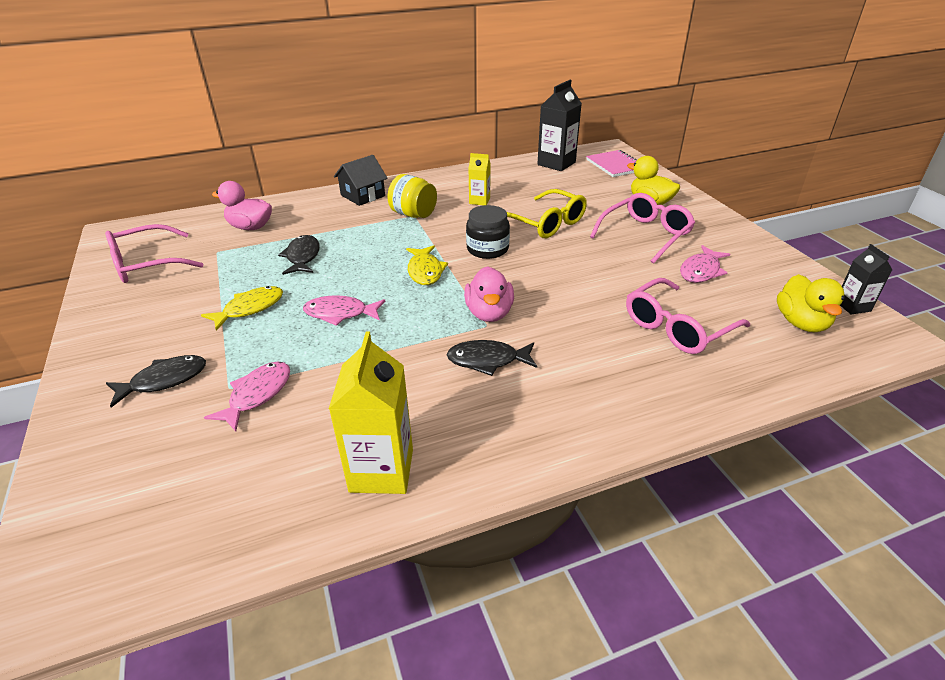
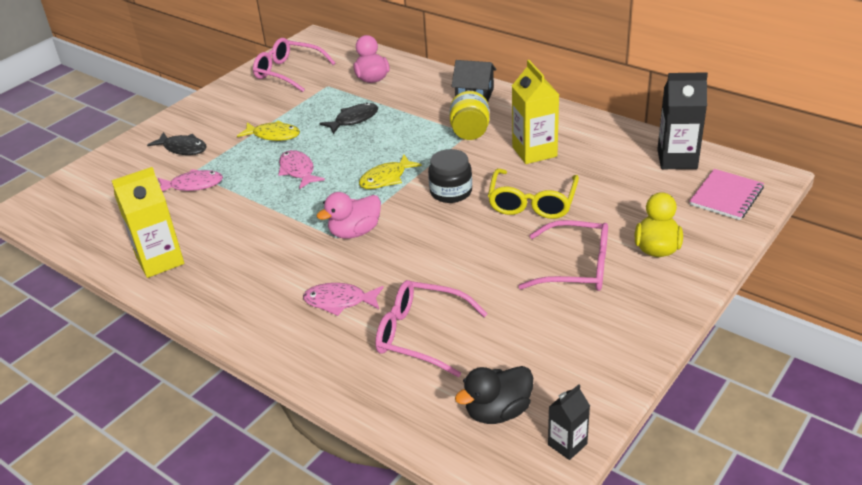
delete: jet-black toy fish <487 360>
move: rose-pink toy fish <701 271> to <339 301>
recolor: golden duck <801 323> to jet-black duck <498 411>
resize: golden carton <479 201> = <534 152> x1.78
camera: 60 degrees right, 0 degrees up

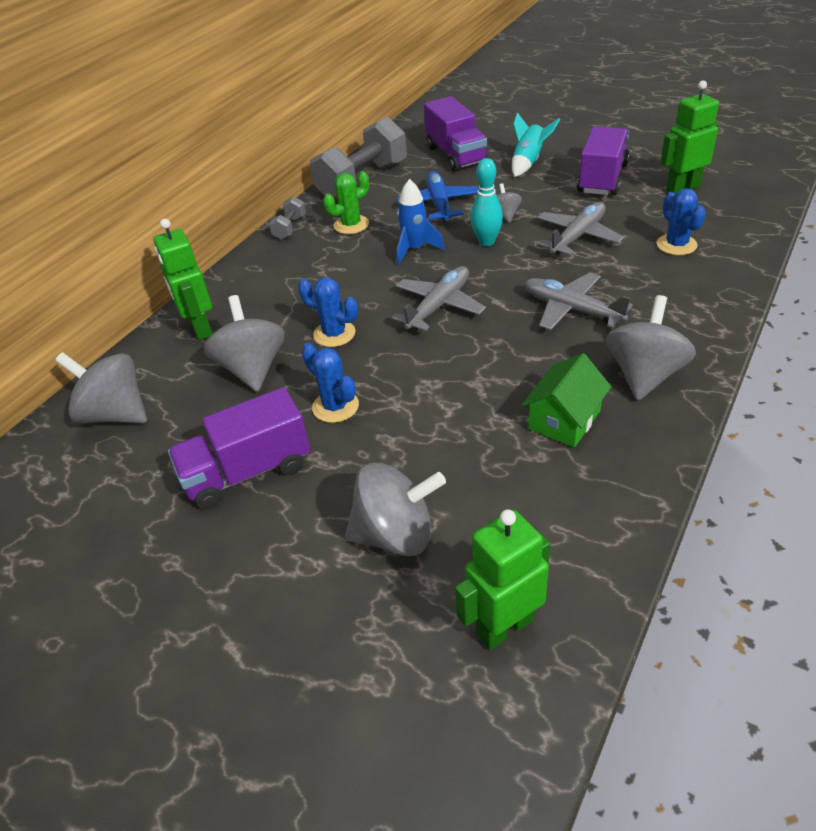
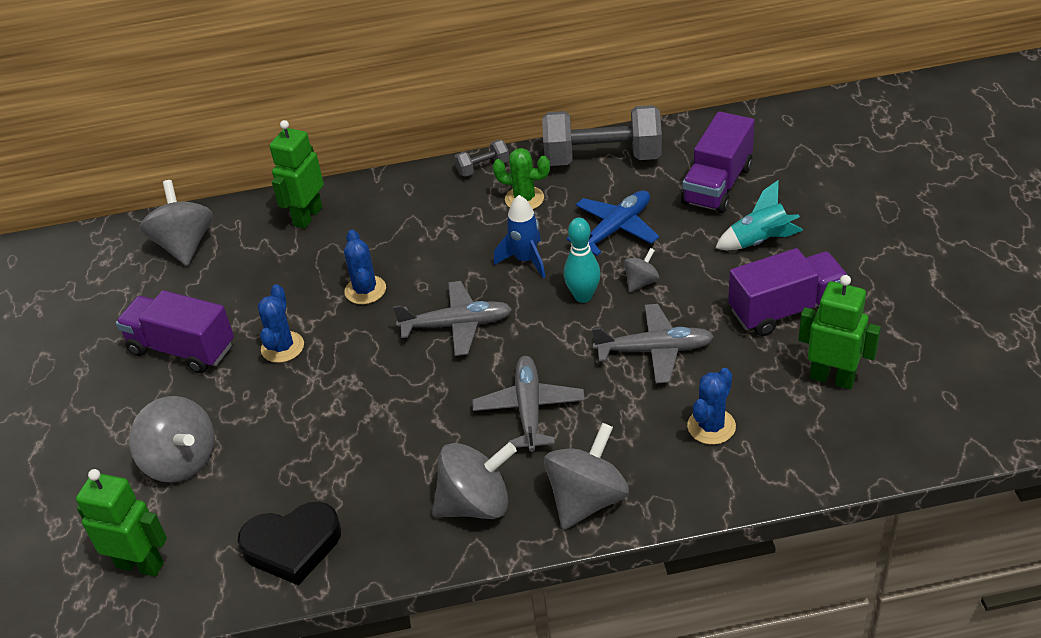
delete: emerald cottage <564 420>
insert: jet-black heart shape <292 546>
move: grey toy top <252 368> to <587 499>
camera: 50 degrees right, 0 degrees up

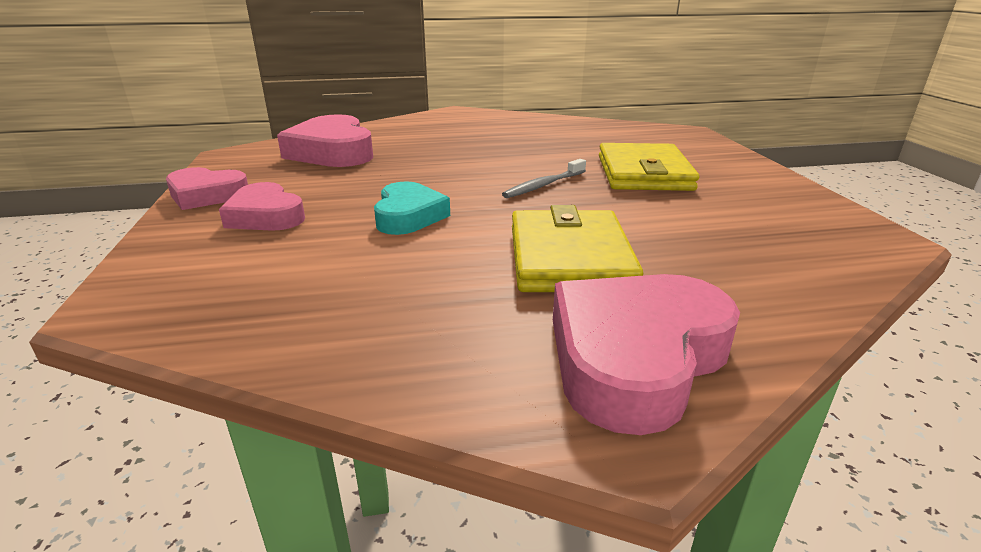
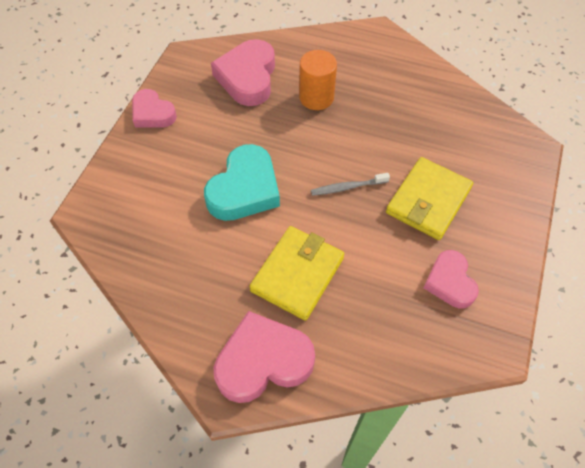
insert: orange cylinder shape <316 97>
move: rose-pink heart shape <265 216> to <450 282>
resize: aqua heart shape <408 216> = <244 189> x1.58
camera: 30 degrees right, 30 degrees up

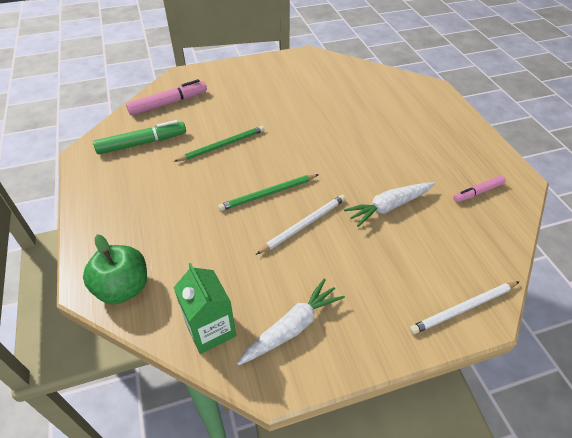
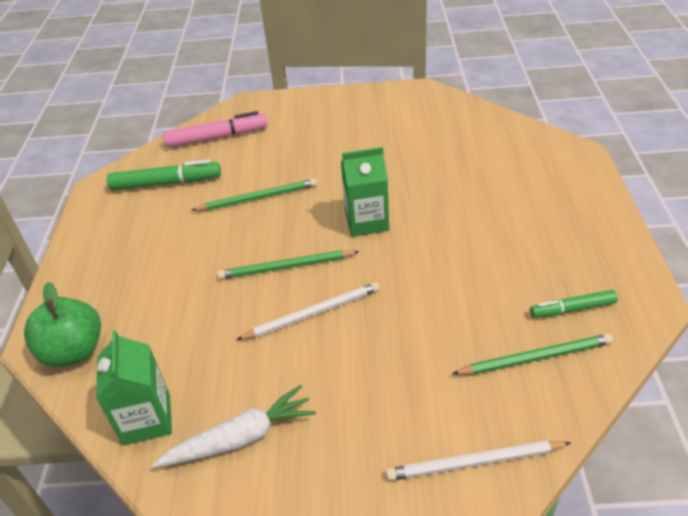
delete: snow-white root vegetable <389 207>
insert: emerald carton <367 221>; emerald wooden pencil <535 358>
recolor: rose-pink marker <478 192> to emerald marker <572 309>
camera: 20 degrees right, 5 degrees down

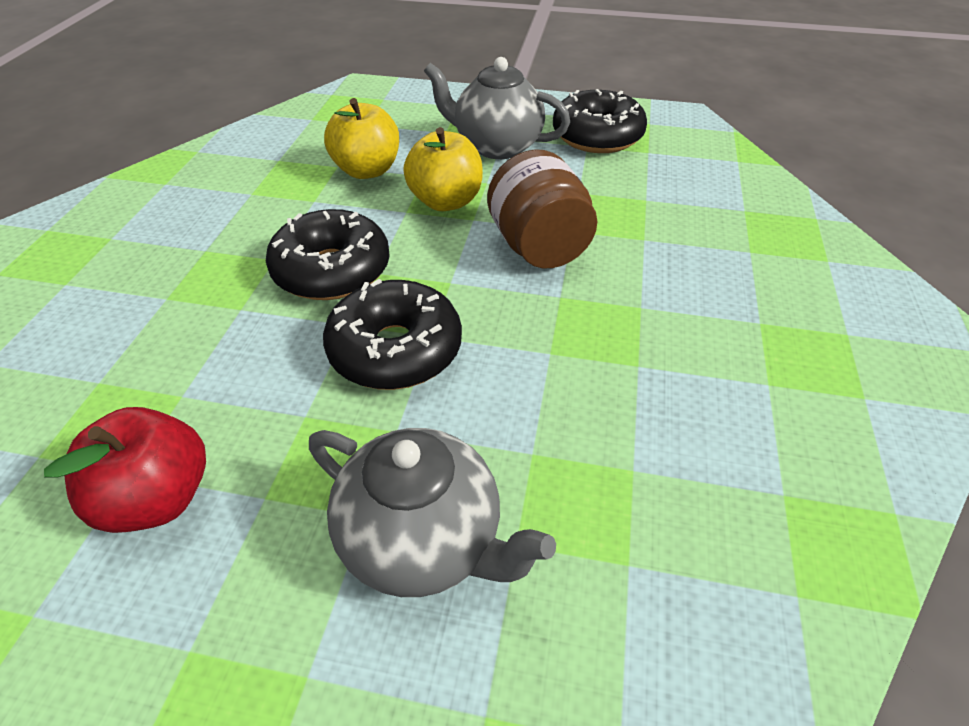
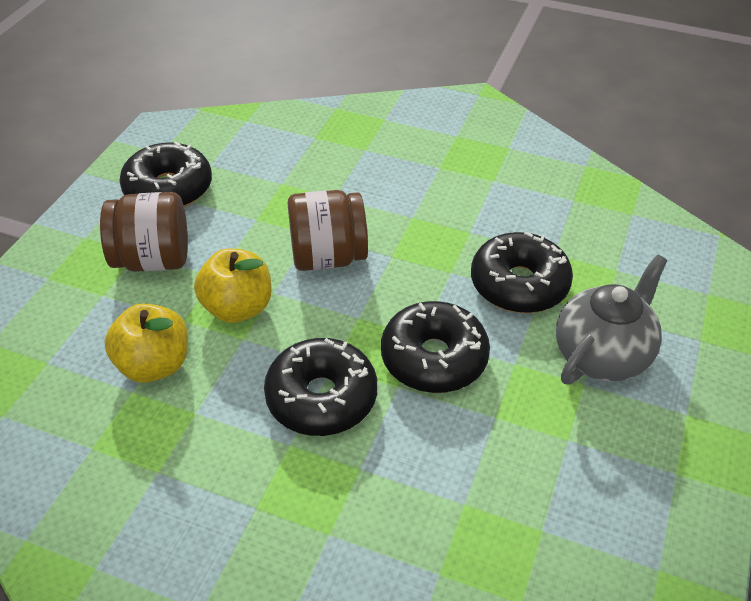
delete: red apple <158 498>
insert: jet-black doughnut <519 284>
replace: grey tea pot <496 146> to brown jam jar <153 259>
camera: 80 degrees left, 0 degrees up

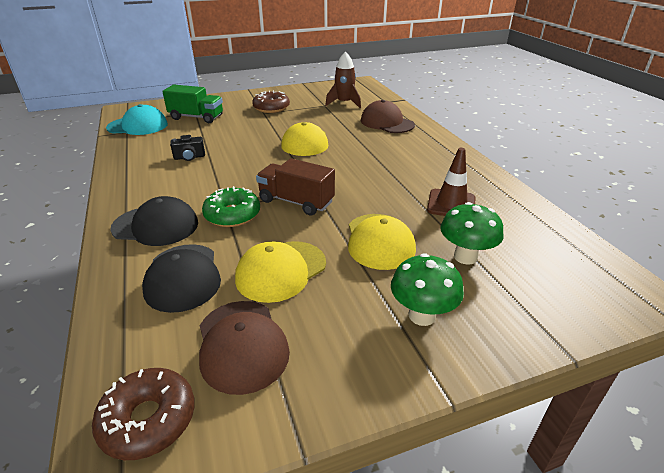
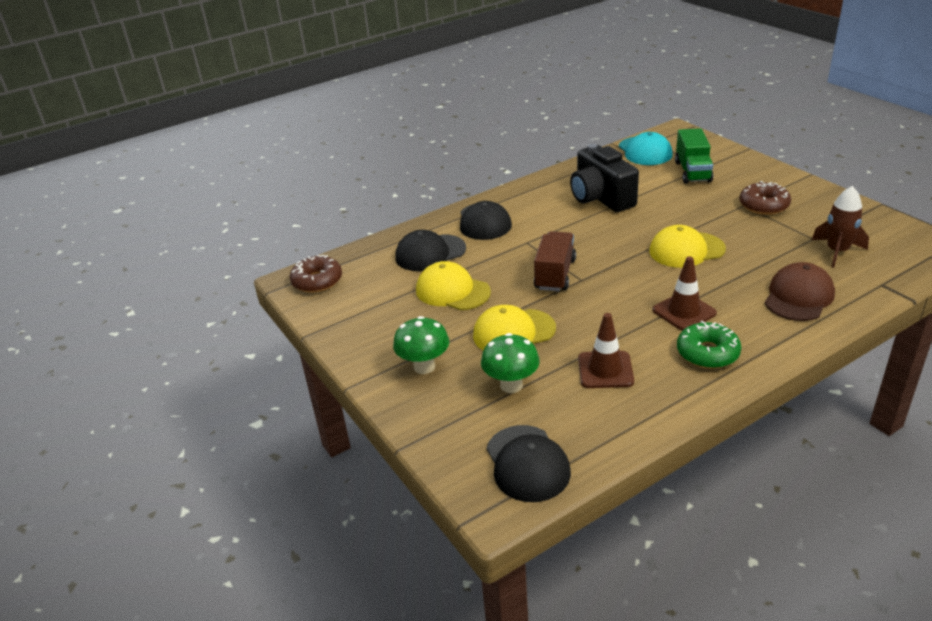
delete: brown baseball cap <242 345>
insert: brown road cone <684 312>; jet-black baseball cap <527 463>
move: emerald doughnut <232 215> to <707 353>
resize: jet-black photo camera <189 157> = <601 198> x2.27
camera: 80 degrees right, 0 degrees up

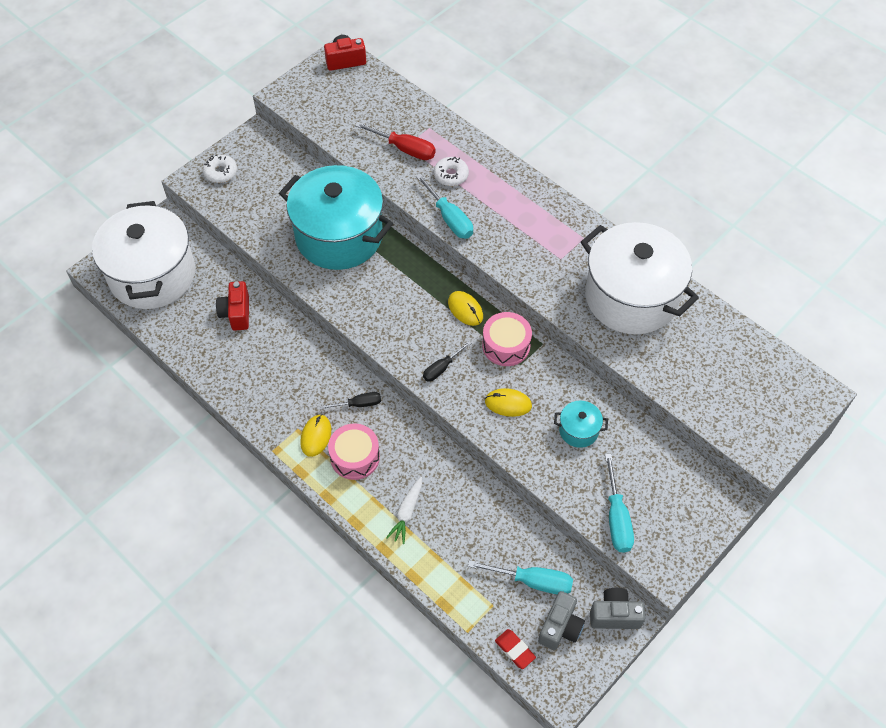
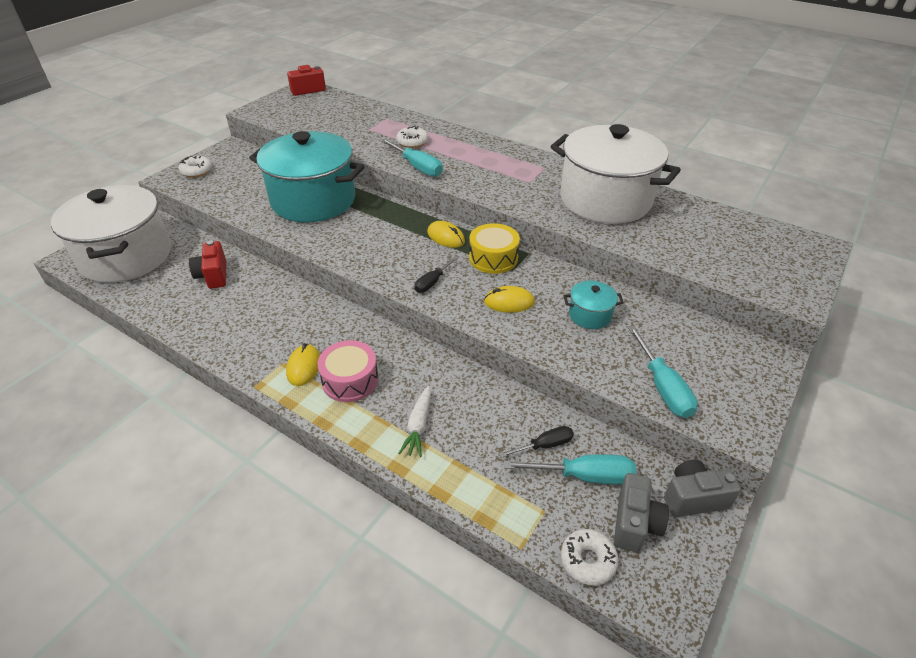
delete: red hand screwdriver <404 149>
move: jet-black hand screwdriver <358 404> to <544 445>
replace: red eraser <515 650> to snow-white doughnut <588 560>
recolor: rose-pink toy drum <506 345> to golden toy drum <493 258>
camera: 10 degrees left, 15 degrees down

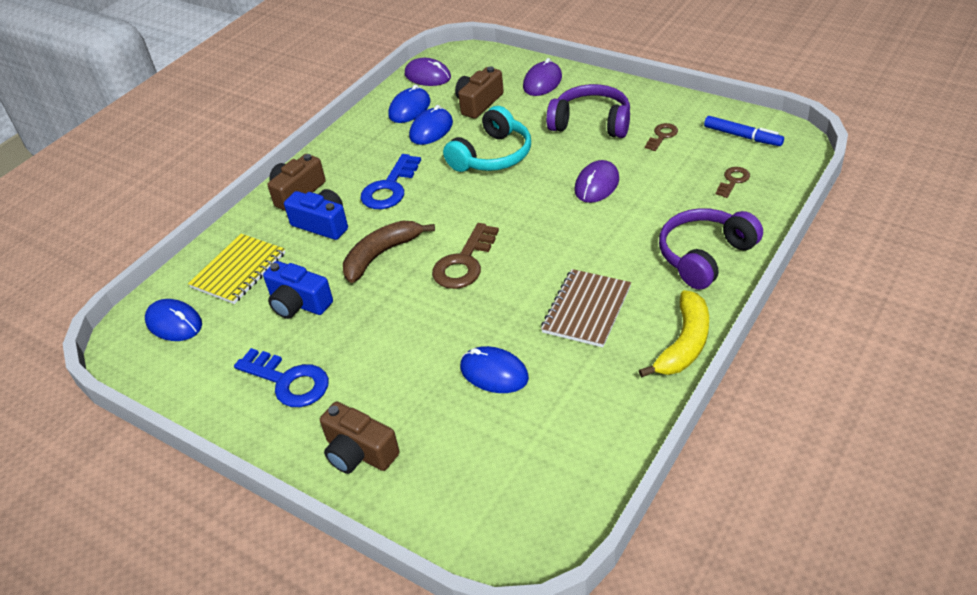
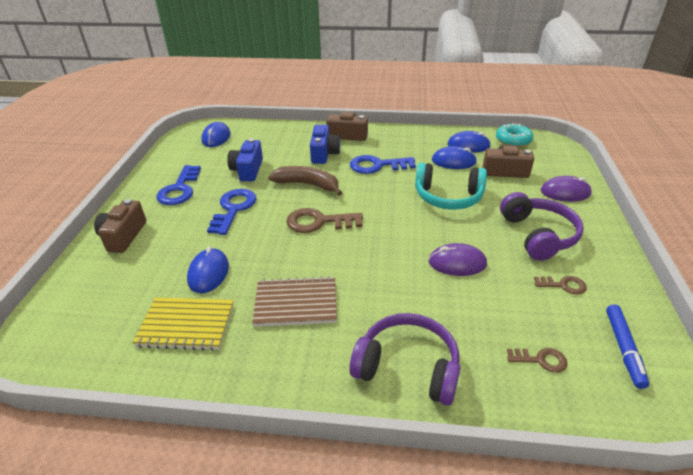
delete: golden banana fruit <684 344>
insert: royal blue key <234 209>
move: golden exercise book <239 270> to <186 325>
replace: royal purple PC mouse <427 76> to aqua doughnut <513 140>
camera: 60 degrees right, 5 degrees down

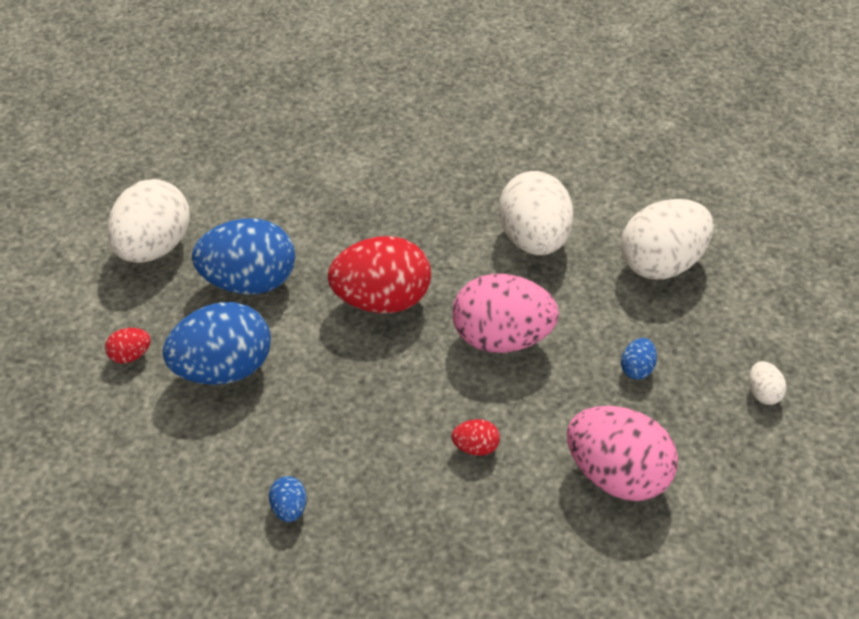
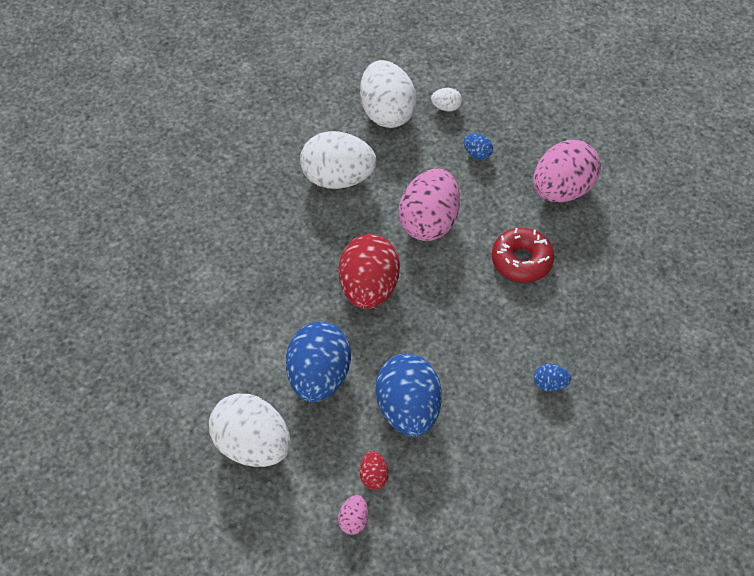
insert: rose-pink egg shape <354 520>
move: snow-white egg shape <763 393> to <446 107>
replace: red egg shape <475 448> to red doughnut <521 260>
camera: 75 degrees left, 10 degrees up

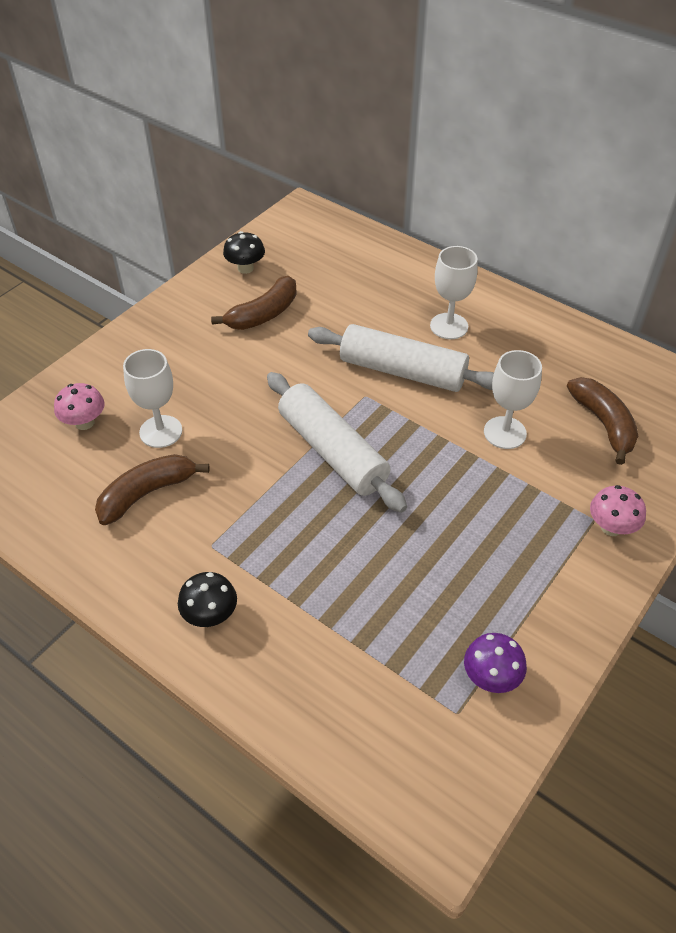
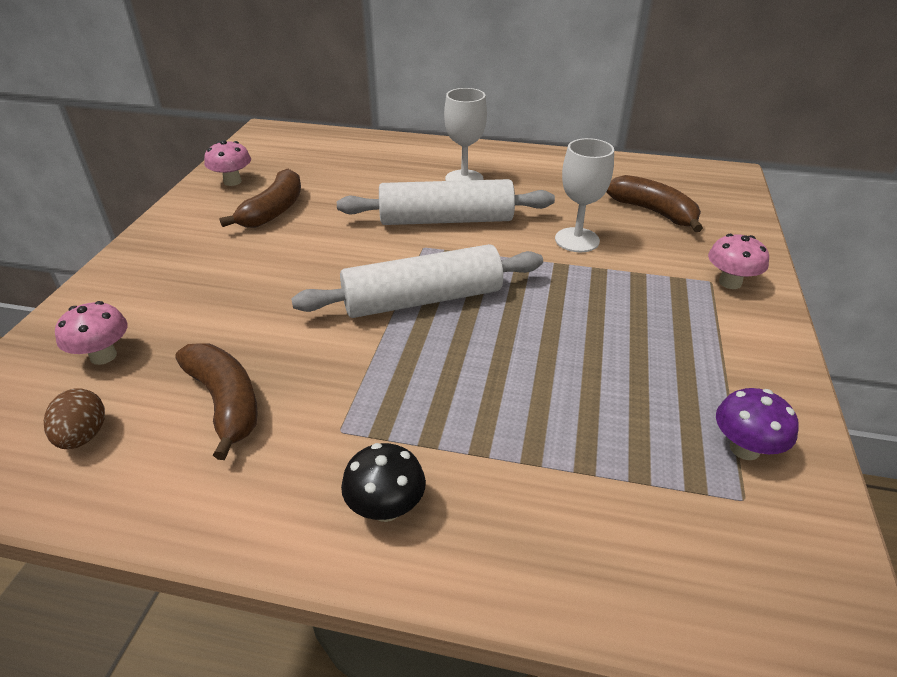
delete: snow-white goblet <161 431>
insert: brown egg shape <83 436>
recolor: jet-black mushroom <245 268> to rose-pink mushroom <232 181>
rotate: snow-white dough roller <332 451> = <422 299> 45 degrees counterclockwise; brown banana fruit <147 493> = <225 403> 120 degrees clockwise
camera: 25 degrees left, 10 degrees down

